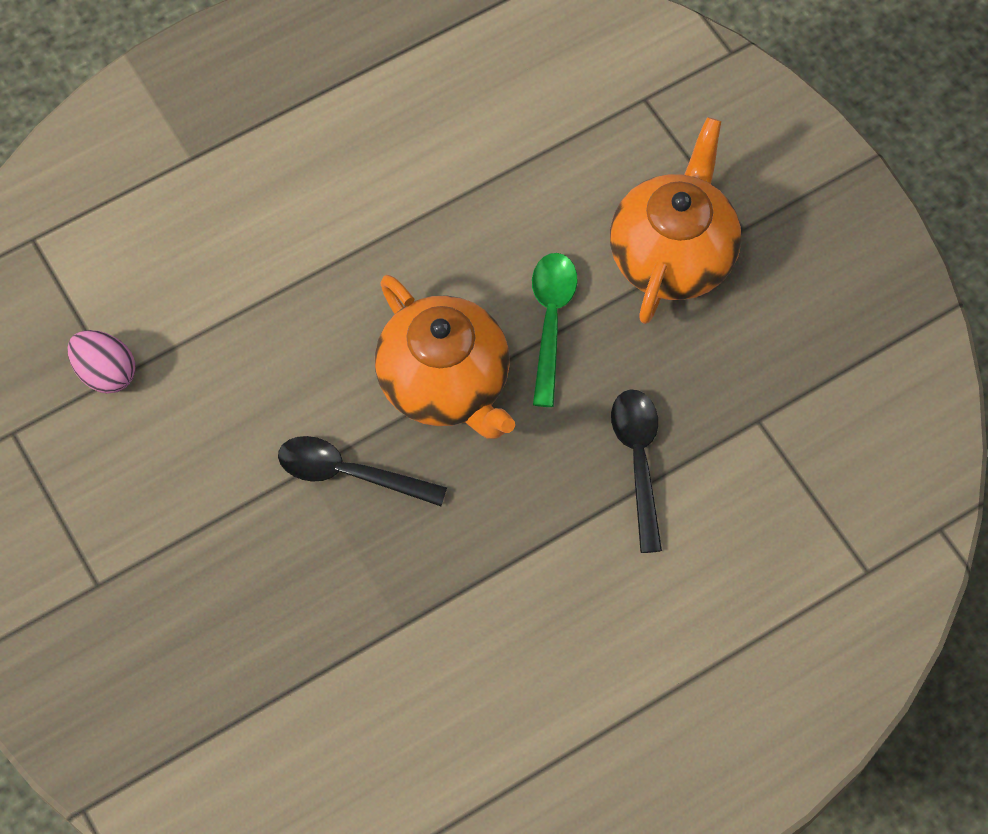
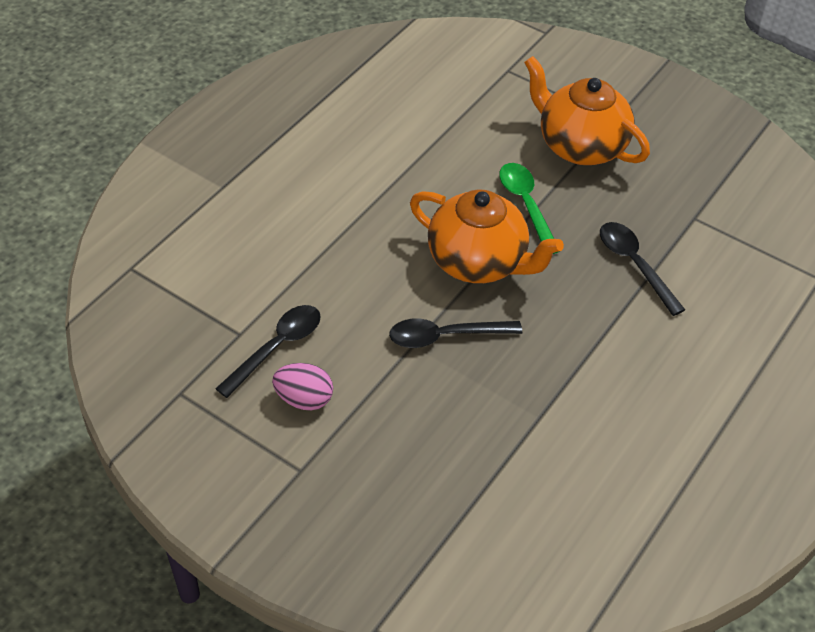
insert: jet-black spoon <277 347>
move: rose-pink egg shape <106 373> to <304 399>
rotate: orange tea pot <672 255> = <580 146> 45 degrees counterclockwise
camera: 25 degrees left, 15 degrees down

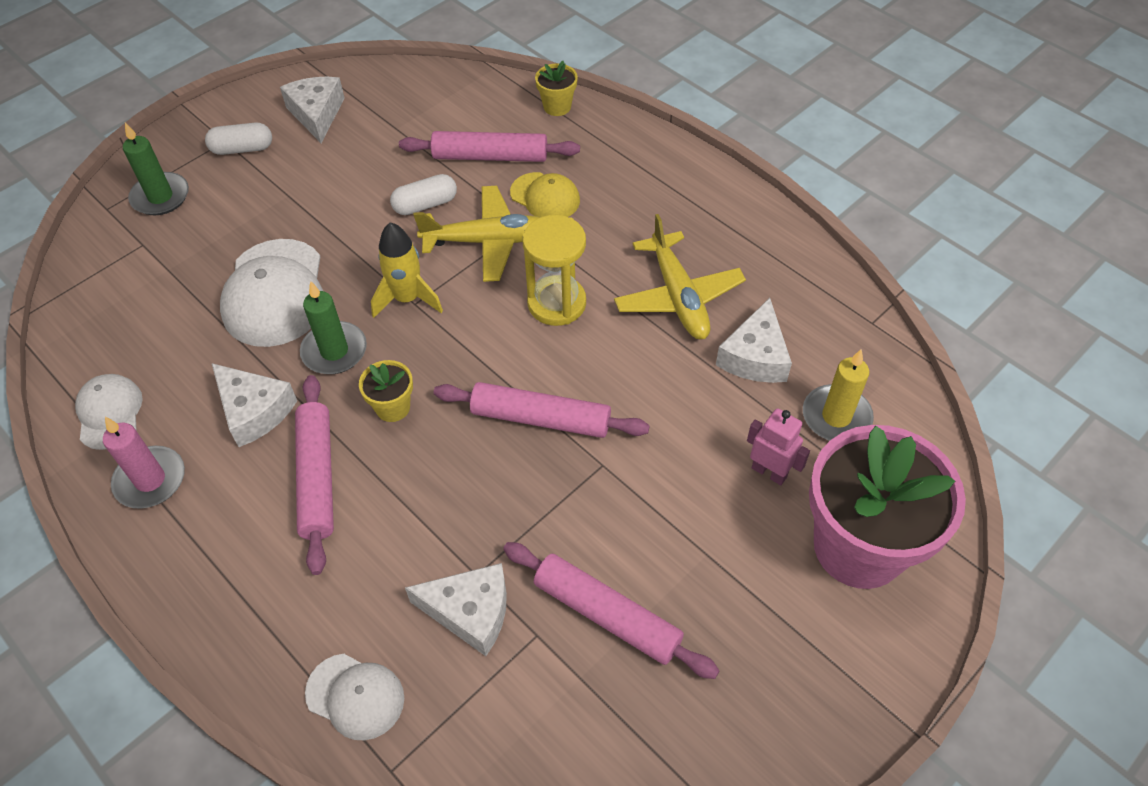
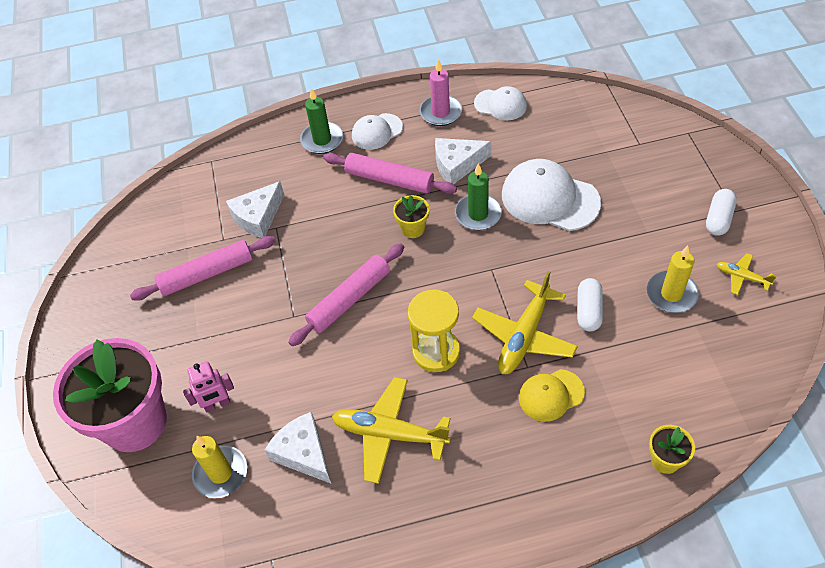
delete: rose-pink dough roller <490 156>; golden toy rocket <407 299>
insert: golden pillar candle <671 294>
move: emerald pillar candle <160 197> to <322 140>; snow-white baseball cap <355 696> to <377 131>
replace: snow-white cheese <317 114> to golden toy plane <741 277>
camera: 125 degrees right, 0 degrees up

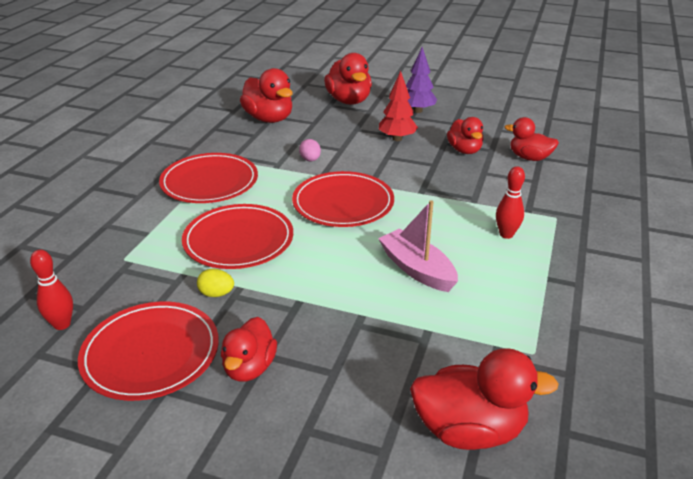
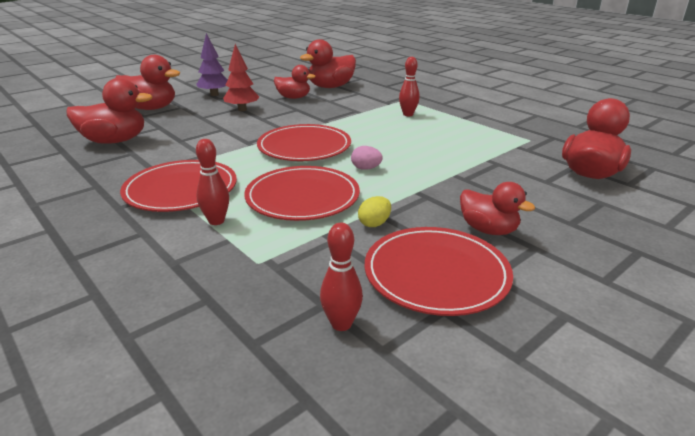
delete: rose-pink boat <417 269>
insert: red bowling pin <216 221>
move: rose-pink egg shape <310 160> to <366 168>
resize: red duck <529 158> = <330 87> x1.51
camera: 60 degrees left, 5 degrees down

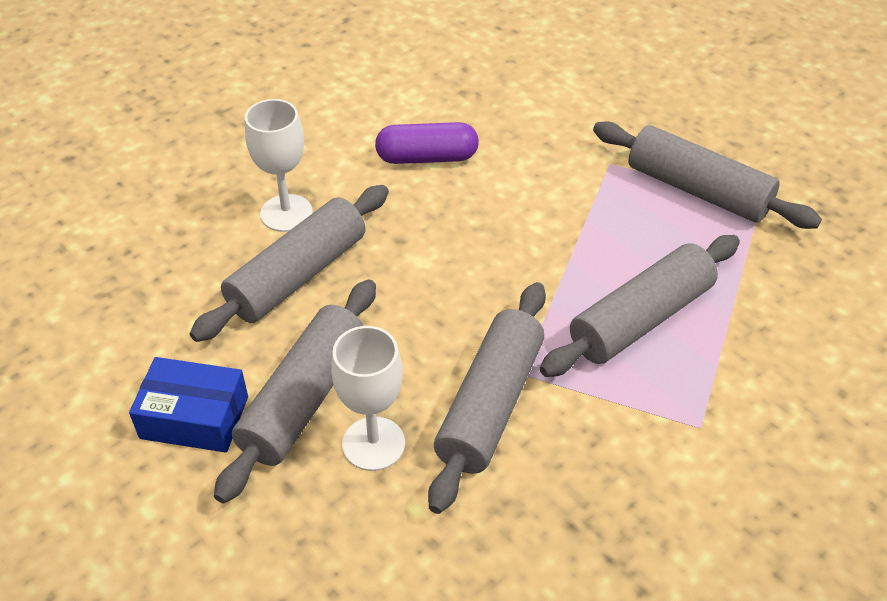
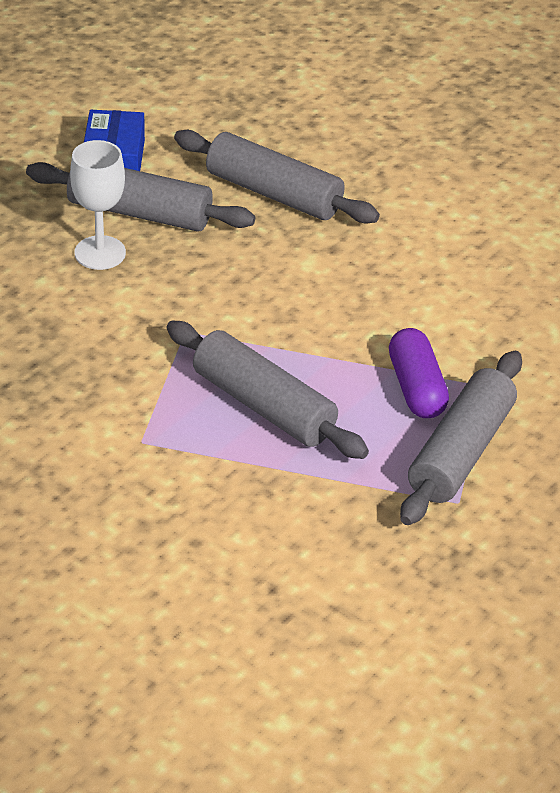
delete: snow-white goblet <286 213>; grey dough roller <490 404>
move: royal purple pill shape <427 157> to <416 388>
camera: 80 degrees right, 5 degrees down

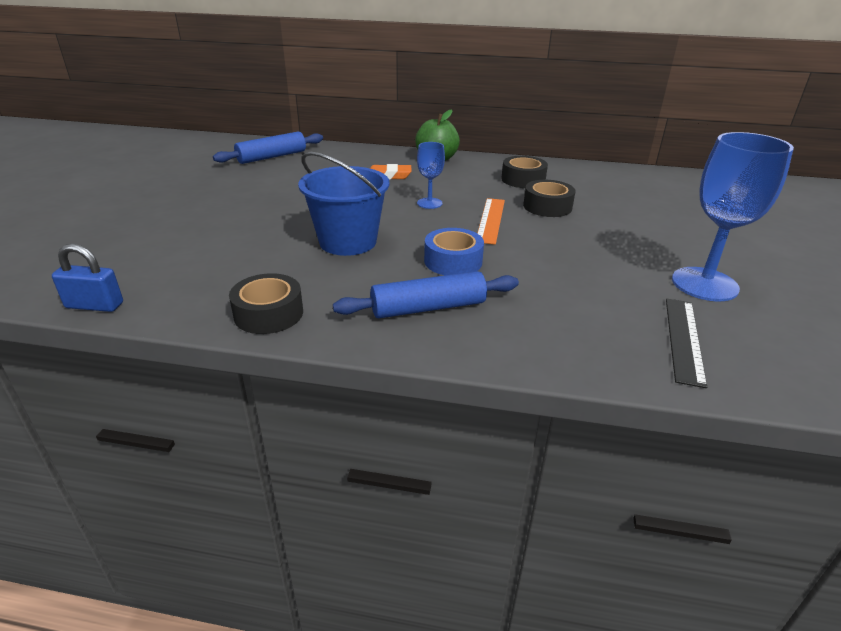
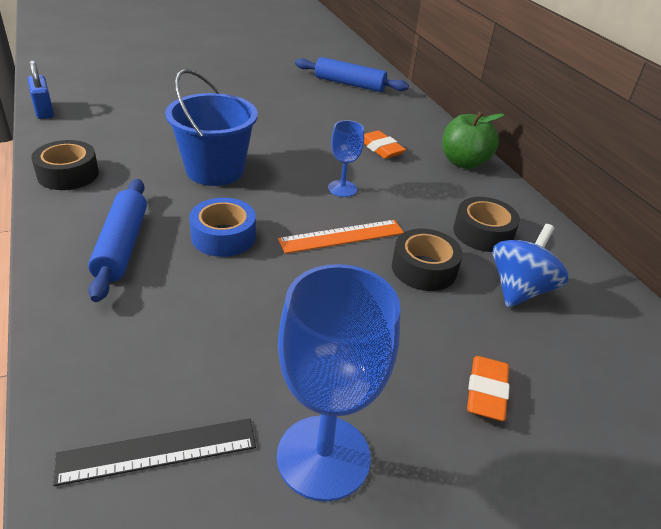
insert: royal blue toy top <519 289>; orange eraser <486 392>
rotate: royal blue dough roller <428 307> = <122 246> 45 degrees clockwise
camera: 55 degrees right, 5 degrees up

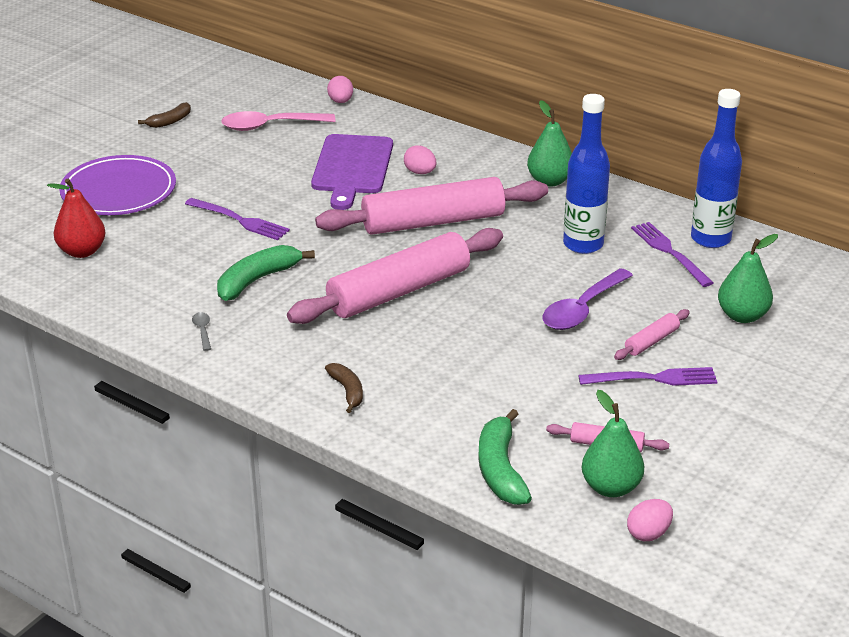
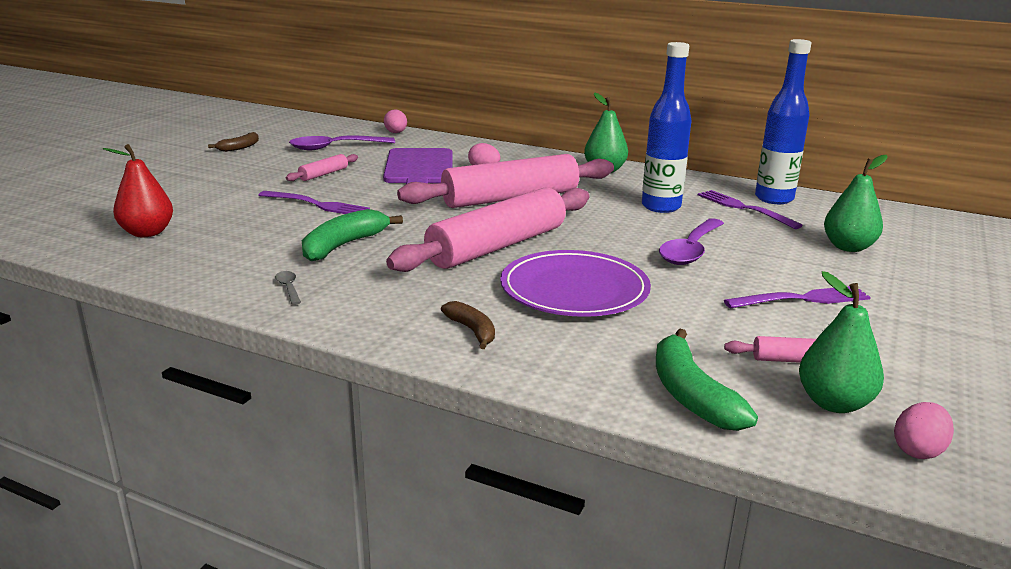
move: royal purple plate <118 191> to <574 289>; rose-pink dough roller <651 341> to <323 174>
recolor: rose-pink spoon <270 126> to royal purple spoon <335 147>
camera: 10 degrees left, 10 degrees down

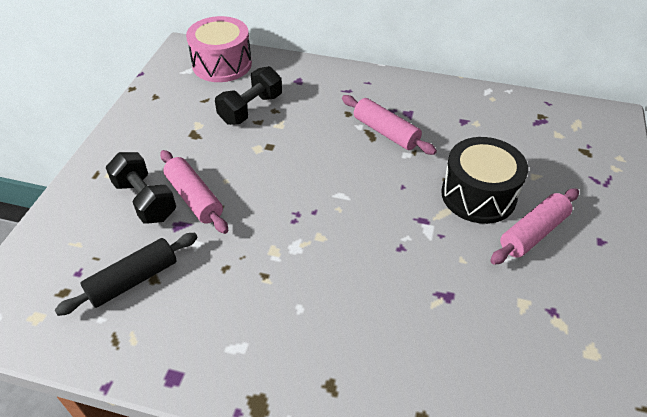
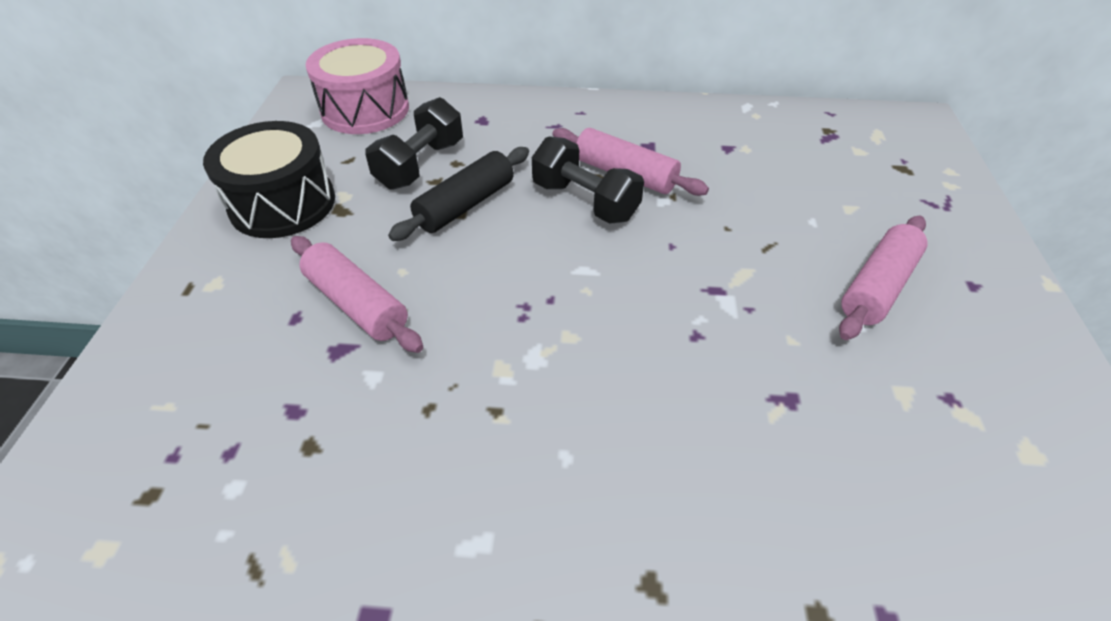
move: jet-black toy drum <478 195> to <283 204>; jet-black hand weight <145 200> to <585 201>; jet-black dough roller <133 280> to <465 205>
camera: 10 degrees left, 0 degrees up

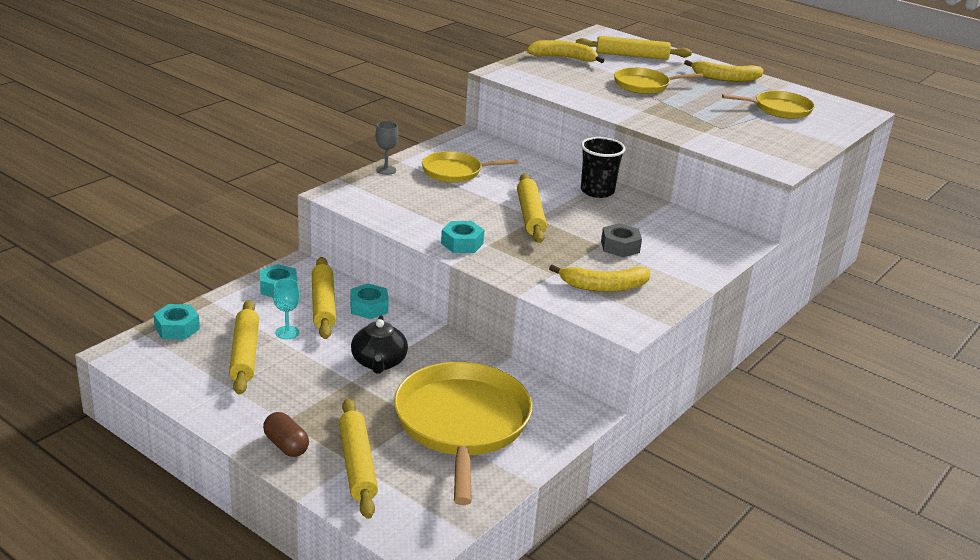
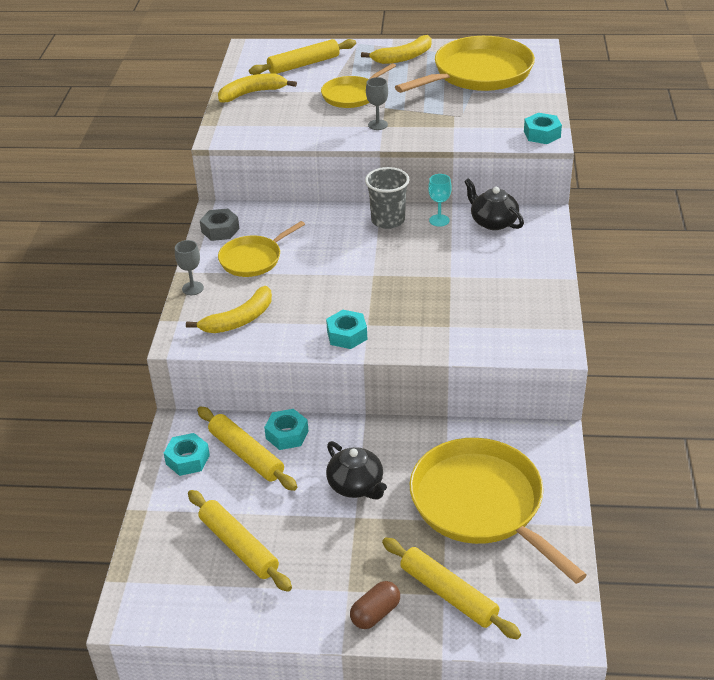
delete: golden dough roller <530 215>
insert: grey goblet <377 125>; jet-black tea pot <493 222>
move: grey nut <620 247> to <220 230>; golden banana fruit <603 286> to <239 320>; aqua goblet <287 332> to <439 220>; aqua nut <177 328> to <542 134>
recolor: jet-black cup <597 191> to grey cup <388 220>
rotate: brown pill shape <286 445> = <375 613> 60 degrees counterclockwise
resize: golden pan <779 109> = <478 73> x1.81
camera: 30 degrees left, 10 degrees up

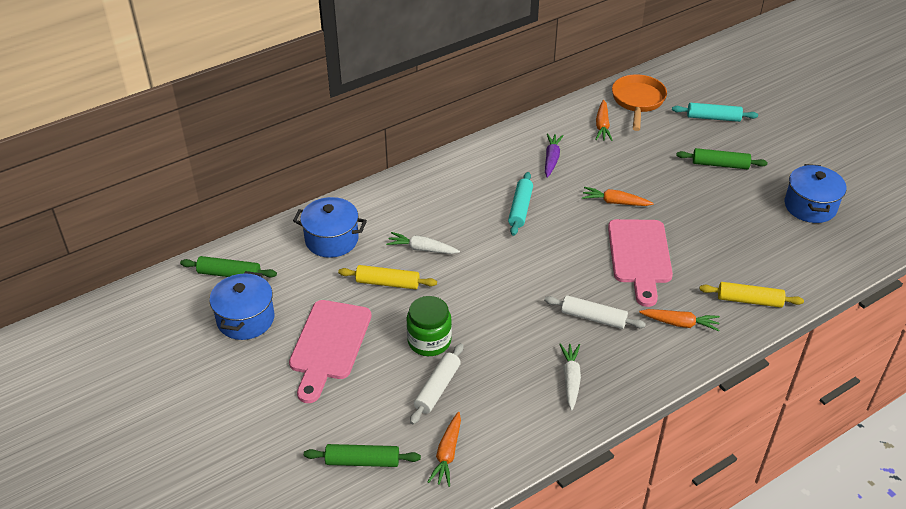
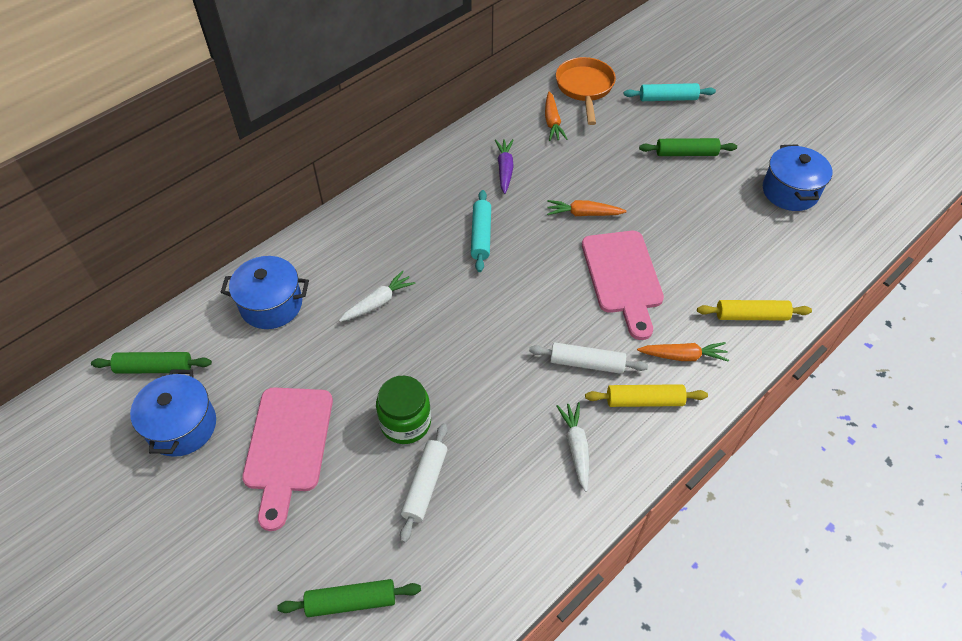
delete: orange root vegetable <447 454>
move: golden dough roller <387 283> to <644 400>
rotate: snow-white root vegetable <422 249> = <378 302> 135 degrees clockwise
camera: 10 degrees left, 10 degrees up

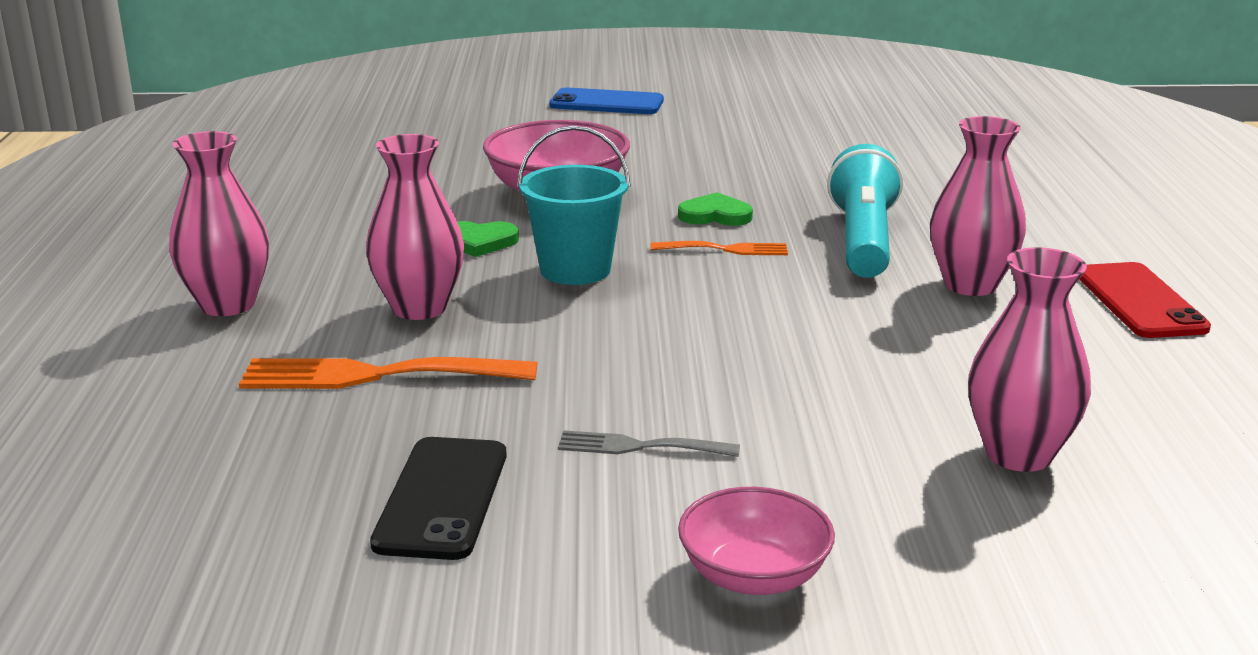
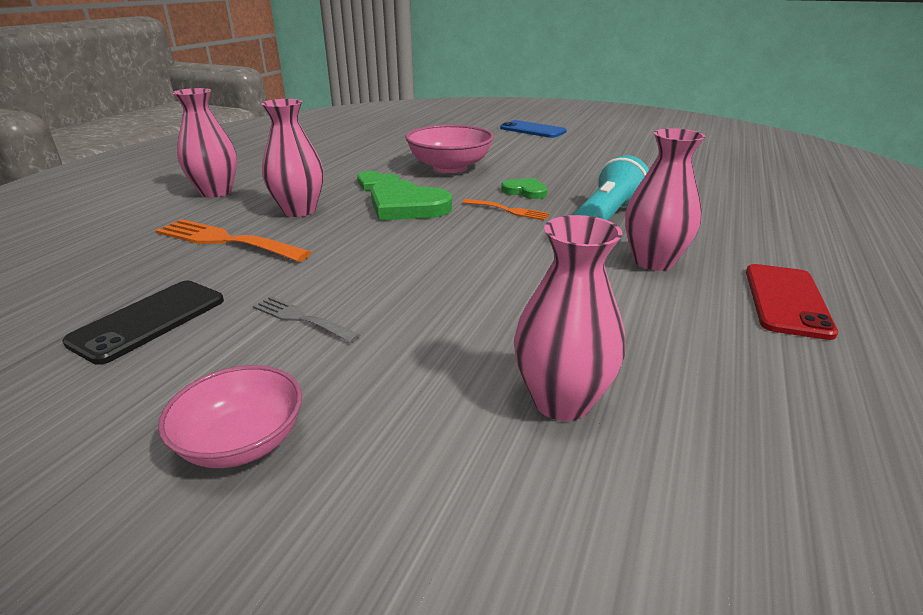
replace: aqua bucket <575 270> to emerald heart shape <407 206>
camera: 25 degrees right, 5 degrees up

